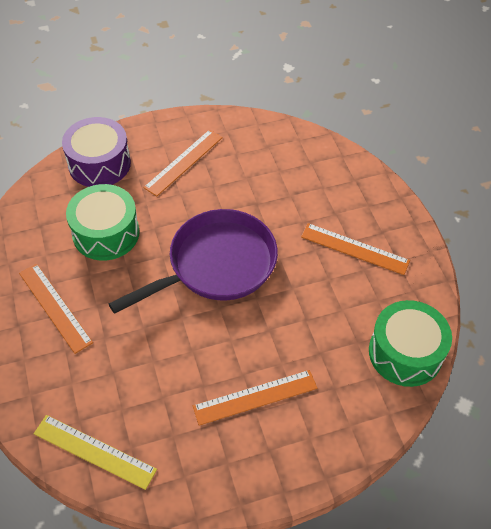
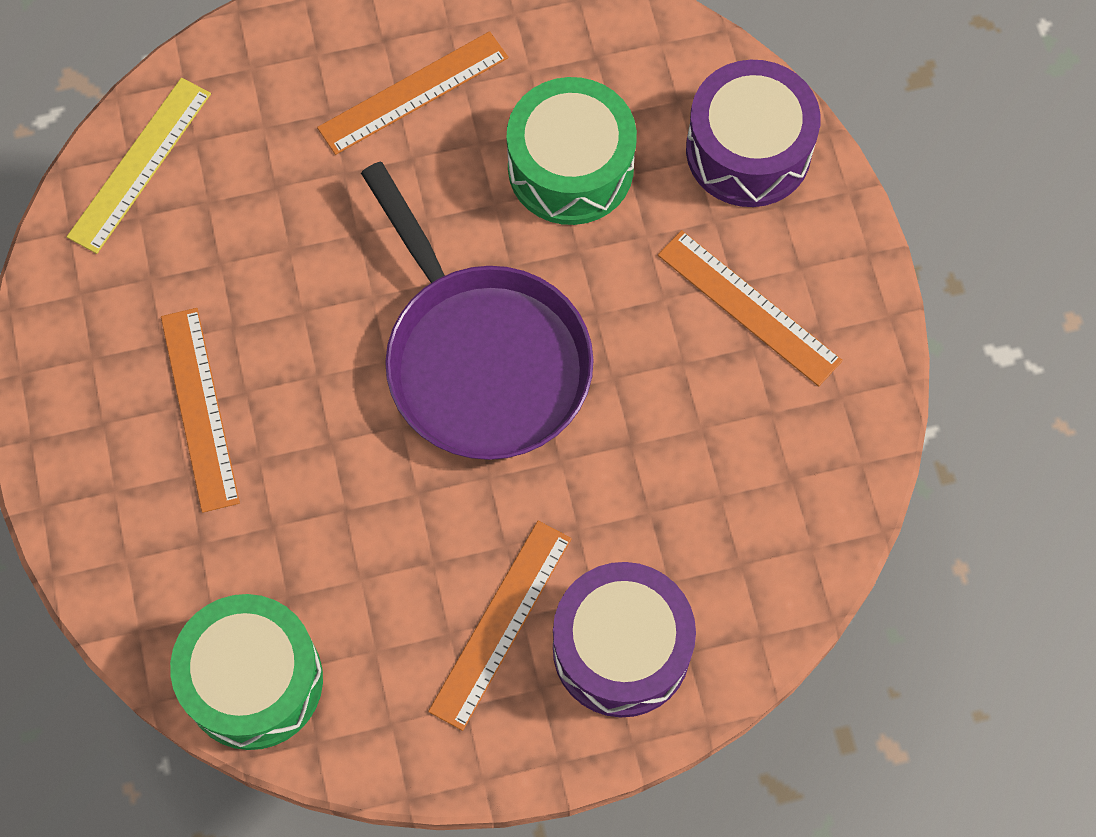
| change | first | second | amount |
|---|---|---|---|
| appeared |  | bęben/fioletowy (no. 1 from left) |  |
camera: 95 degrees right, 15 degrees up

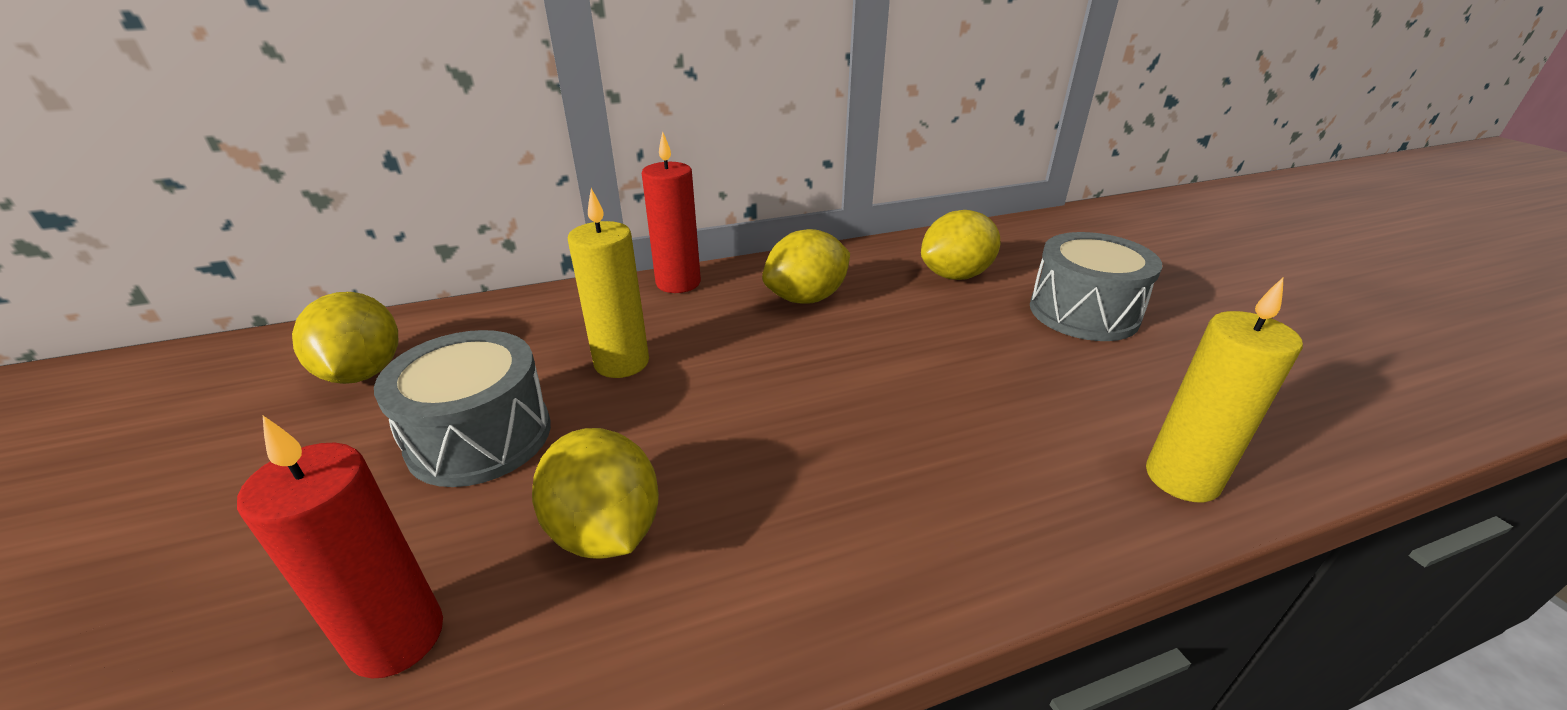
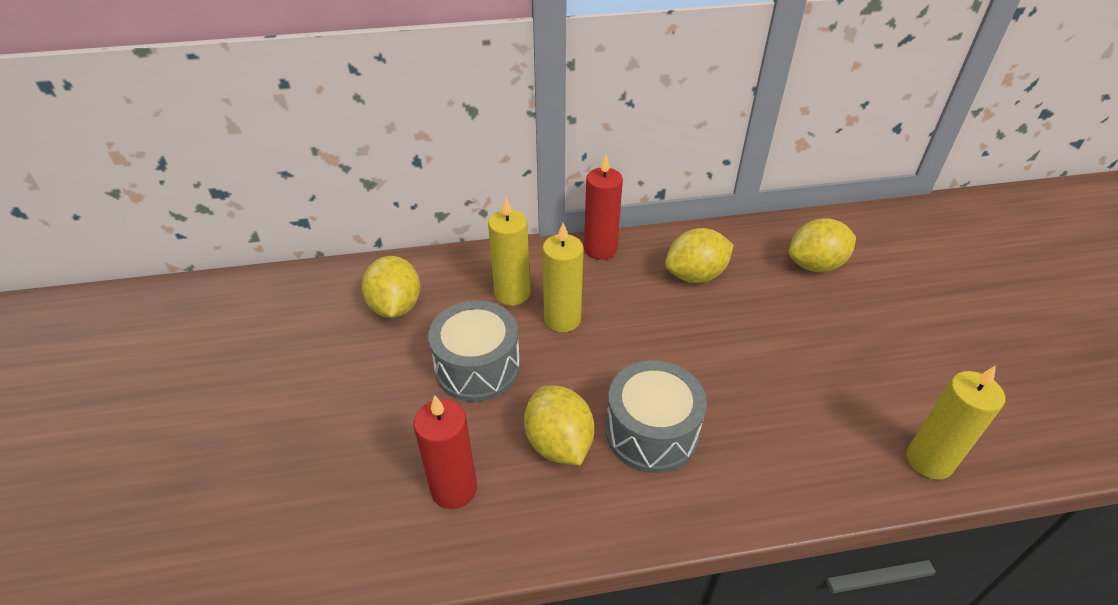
| change | first | second | amount |
|---|---|---|---|
| relocated | bęben/szary (no. 2 from left) |  |  |
| appeared |  | świeca/żółty (no. 1 from left) |  |
camera: 10 degrees right, 10 degrees up

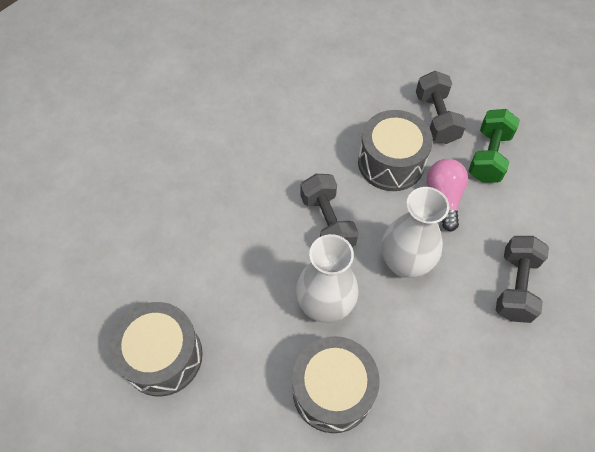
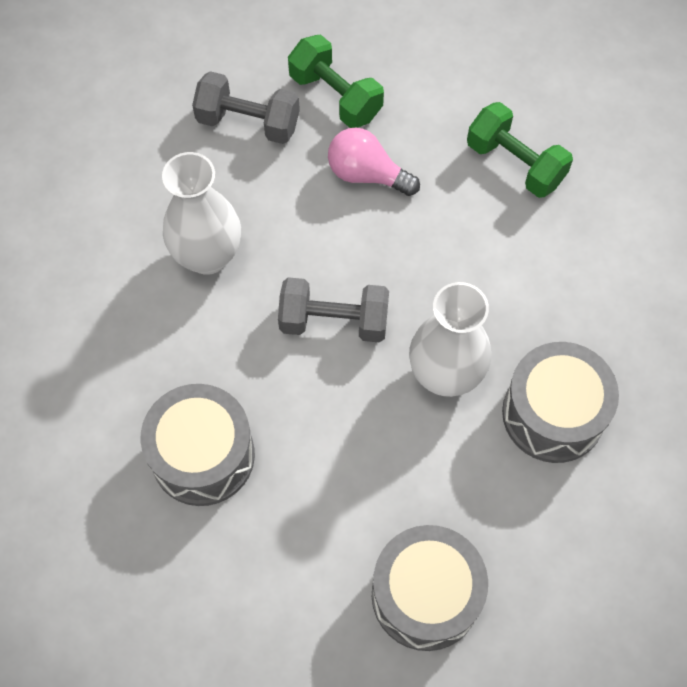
| change | first | second | amount |
|---|---|---|---|
| relocated | bęben/szary (no. 3 from left in the first image) | bęben/szary (no. 1 from left) |  |
| relocated | wazon/biały (no. 2 from left in the first image) | wazon/biały (no. 1 from left) |  |
| colour | hantel/szary (no. 3 from left) | hantel/zielony (no. 2 from left) |  |
camera: 65 degrees left, 5 degrees up

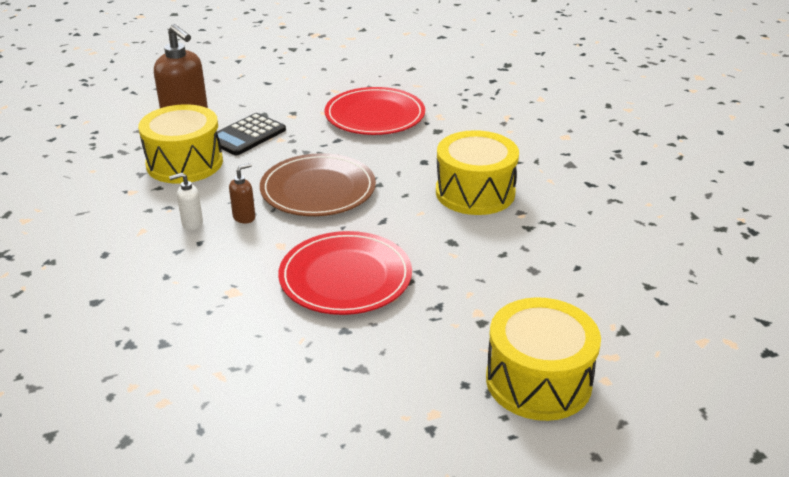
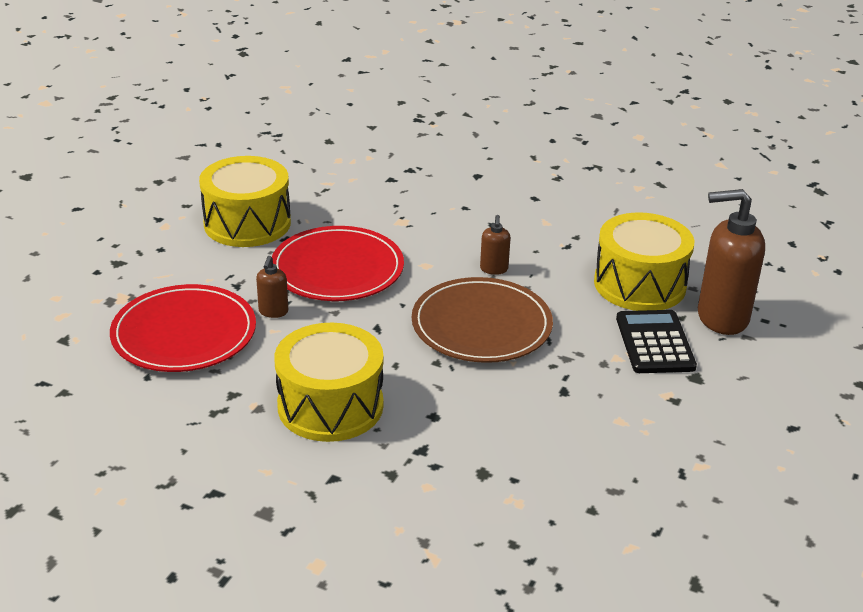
| change | first | second | amount |
|---|---|---|---|
| missing | dozownik mydła/biały |  |  |
| relocated | talerz/czerwony (no. 2 from left in the first image) | talerz/czerwony (no. 1 from left) |  |
| relocated | bęben/żółty (no. 3 from left in the first image) | bęben/żółty (no. 1 from left) |  |
| appeared |  | dozownik mydła/brązowy (no. 1 from left) |  |
camera: 135 degrees right, 0 degrees up

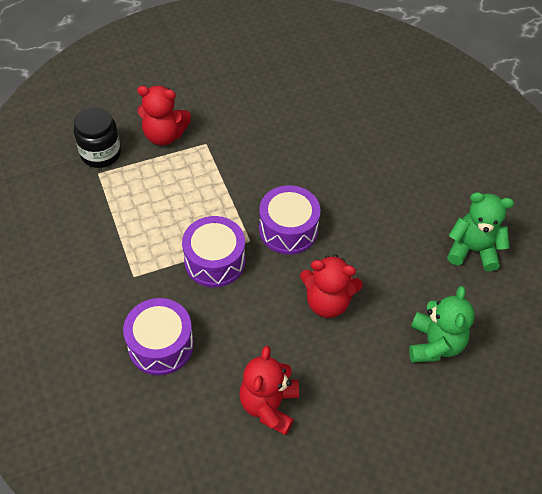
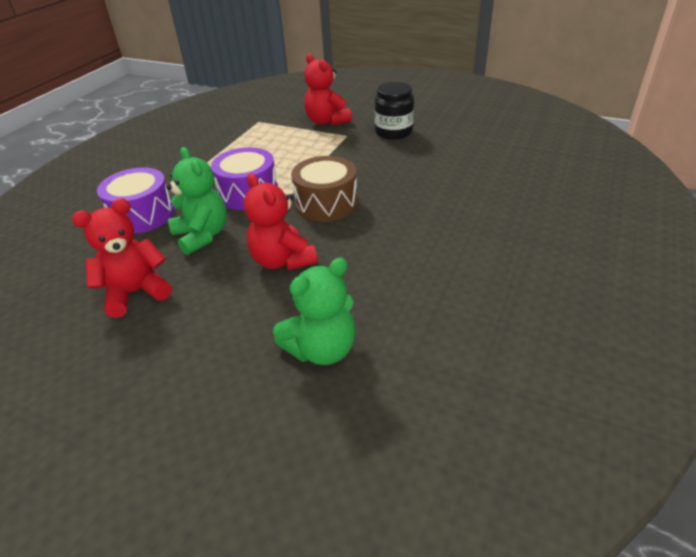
| change | first | second | amount |
|---|---|---|---|
| relocated | słoik/czarny |  |  |
| colour | bęben/fioletowy (no. 3 from left) | bęben/brązowy |  |
| relocated | miś/zielony (no. 2 from left in the first image) | miś/zielony (no. 1 from left) |  |
camera: 50 degrees right, 15 degrees down

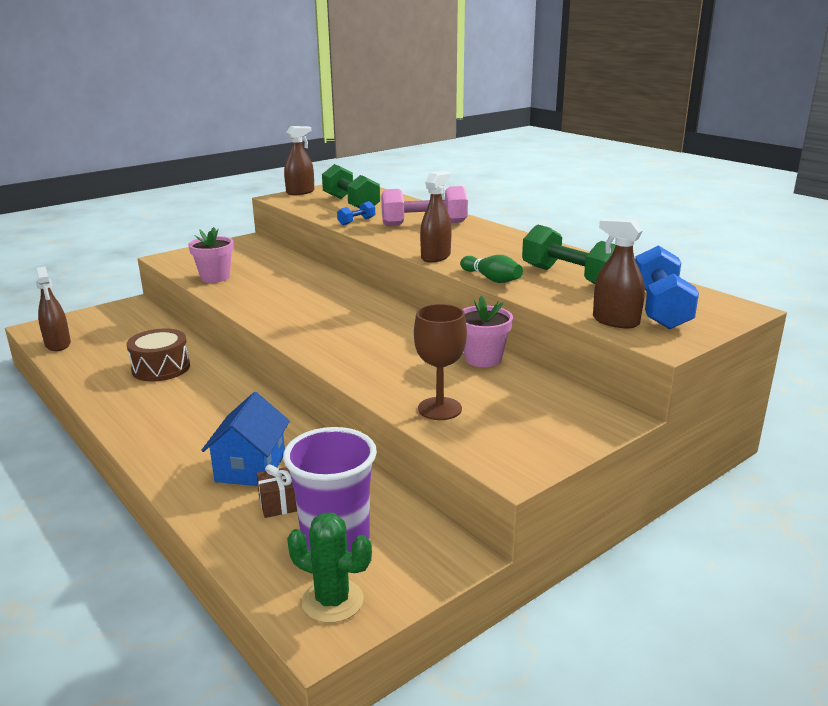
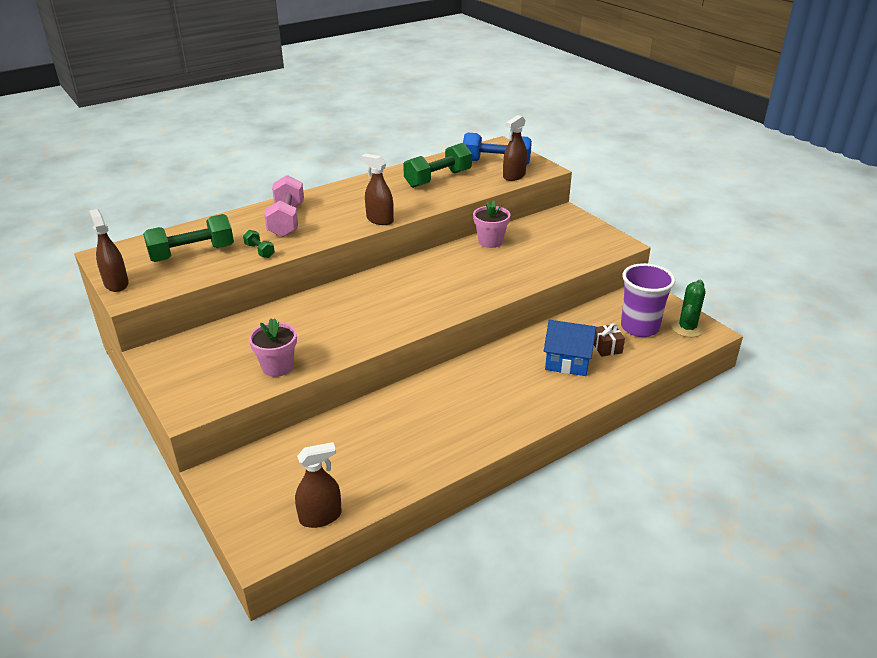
| change | first | second | amount |
|---|---|---|---|
| missing | bęben/brązowy |  |  |
| colour | hantel/niebieski (no. 1 from left) | hantel/zielony (no. 2 from left) |  |
| missing | kielich/brązowy |  |  |
| missing | kręgiel/zielony |  |  |
camera: 85 degrees left, 10 degrees up

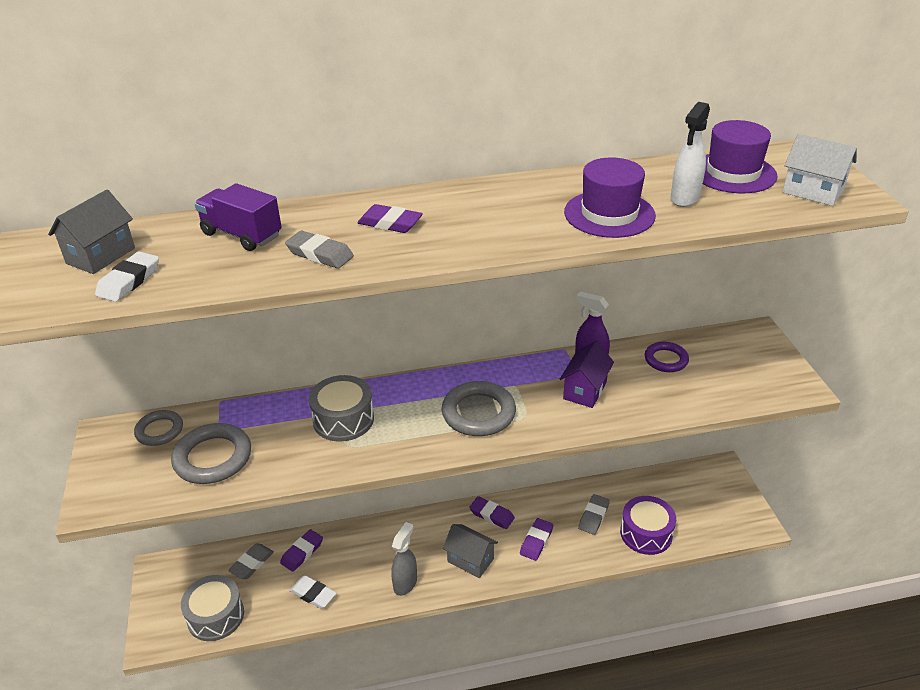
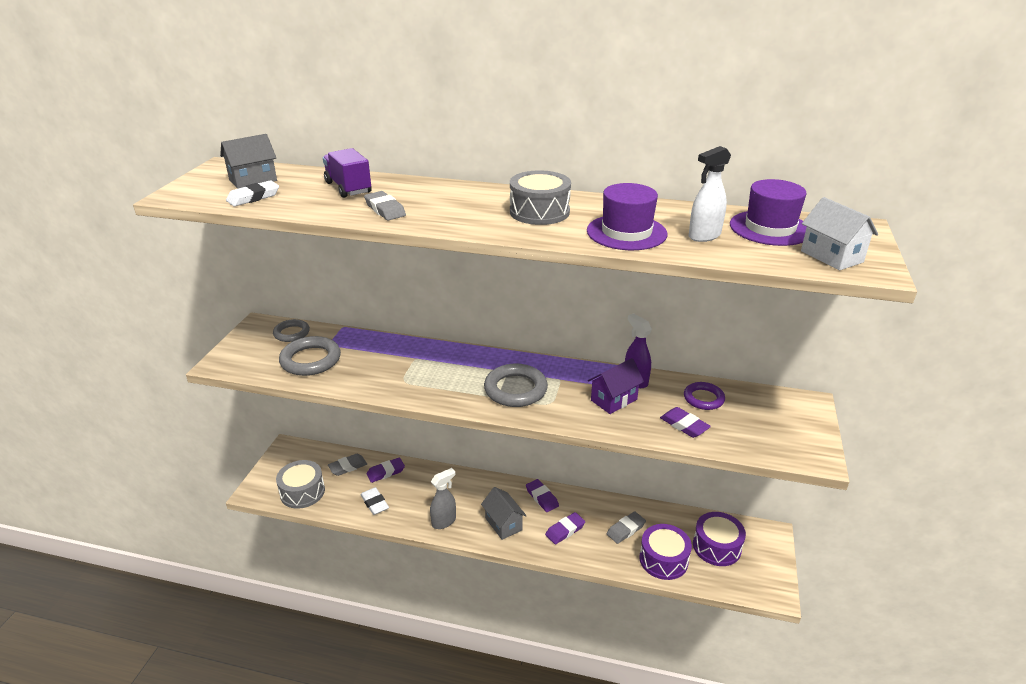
| change | first | second | amount |
|---|---|---|---|
| relocated | bęben/szary (no. 2 from left) |  |  |
| relocated | gumka do mazania/fioletowy (no. 2 from left in the first image) | gumka do mazania/fioletowy (no. 4 from left) |  |
| appeared |  | bęben/fioletowy (no. 2 from left) |  |
camera: 25 degrees right, 5 degrees down

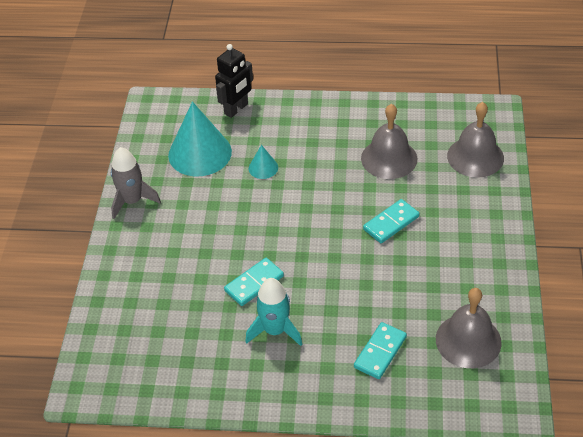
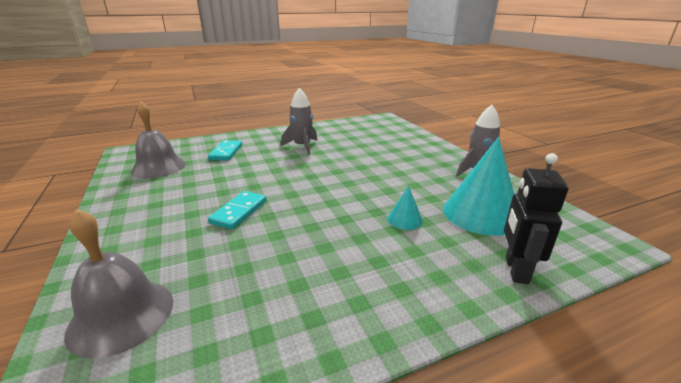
| change | first | second | amount |
|---|---|---|---|
| missing | kostka domina/turkusowy (no. 1 from left) |  |  |
| colour | rakieta/turkusowy | rakieta/szary (no. 1 from left) |  |
| missing | dzwonek/szary (no. 1 from left) |  |  |
camera: 150 degrees right, 20 degrees down

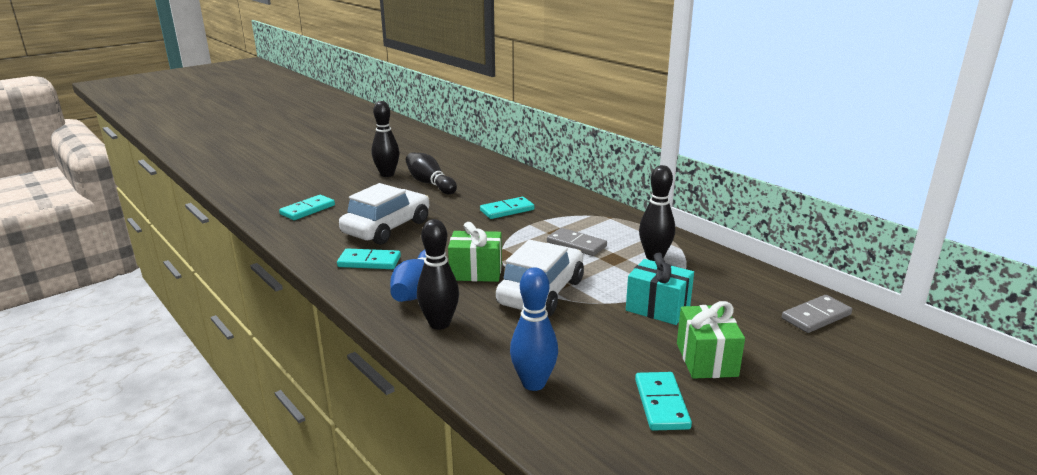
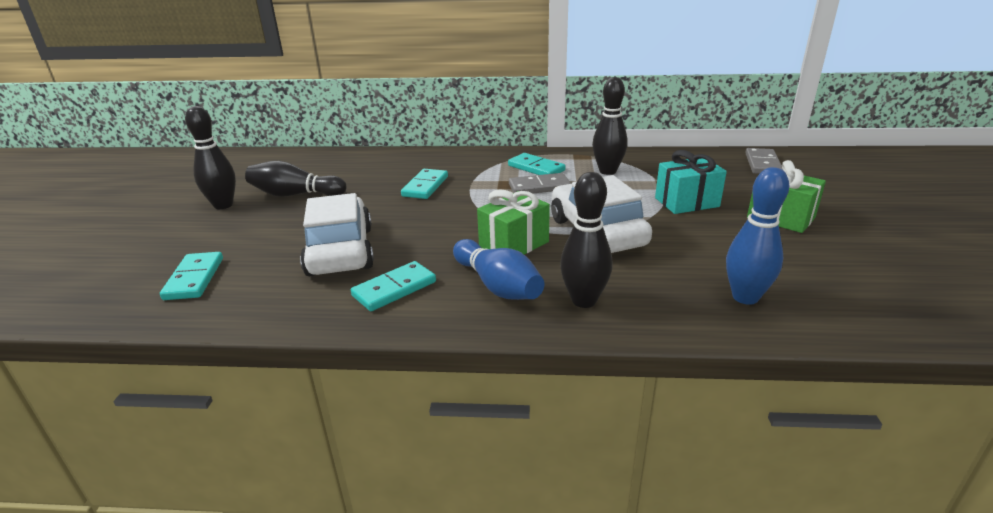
| change | first | second | amount |
|---|---|---|---|
| relocated | kostka domina/turkusowy (no. 4 from left) |  |  |
camera: 45 degrees left, 5 degrees up

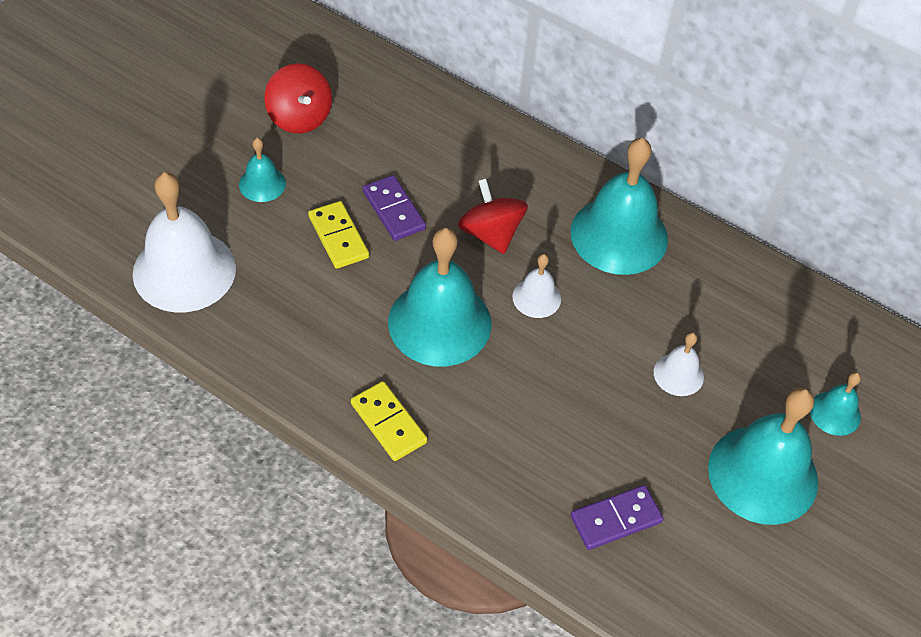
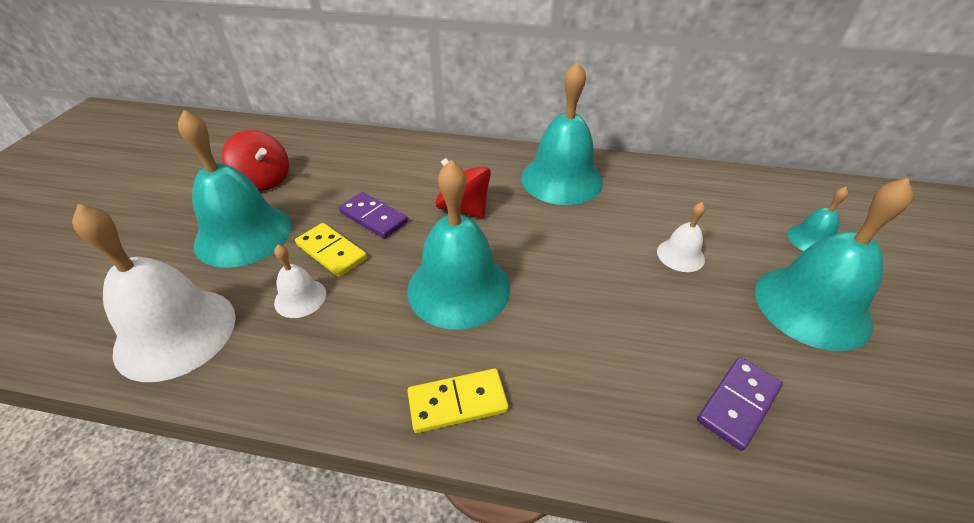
| change | first | second | amount |
|---|---|---|---|
| size | dzwonek/turkusowy (no. 1 from left) |  | x2.08 |
| spun | kostka domina/żółty (no. 2 from left) |  | 45 degrees counterclockwise |
| relocated | dzwonek/biały (no. 2 from left) |  |  |
camera: 20 degrees left, 10 degrees down

